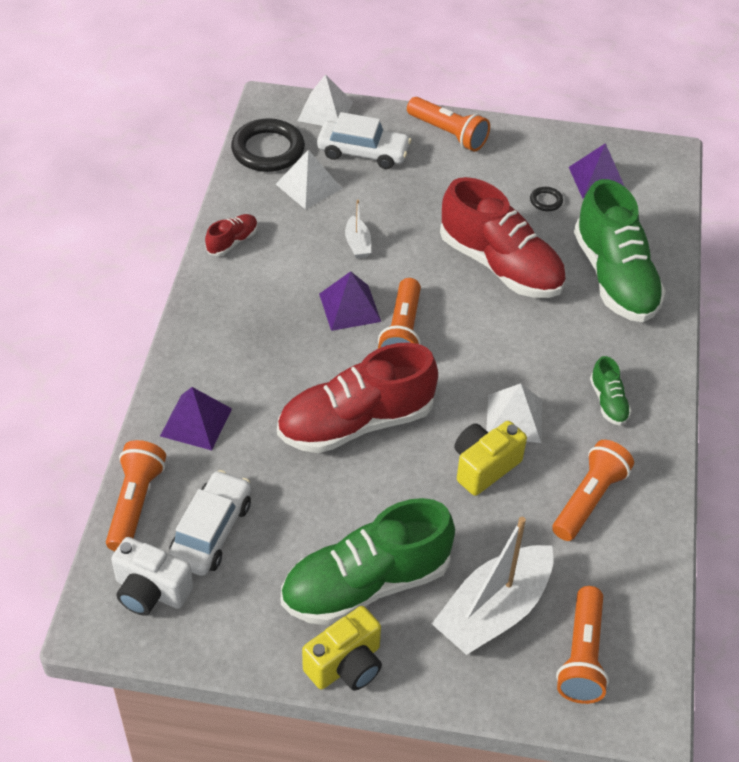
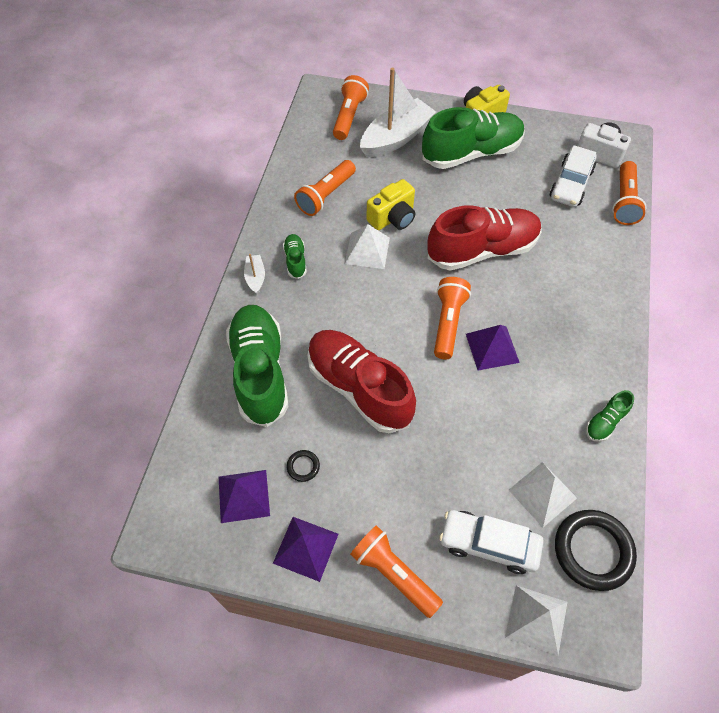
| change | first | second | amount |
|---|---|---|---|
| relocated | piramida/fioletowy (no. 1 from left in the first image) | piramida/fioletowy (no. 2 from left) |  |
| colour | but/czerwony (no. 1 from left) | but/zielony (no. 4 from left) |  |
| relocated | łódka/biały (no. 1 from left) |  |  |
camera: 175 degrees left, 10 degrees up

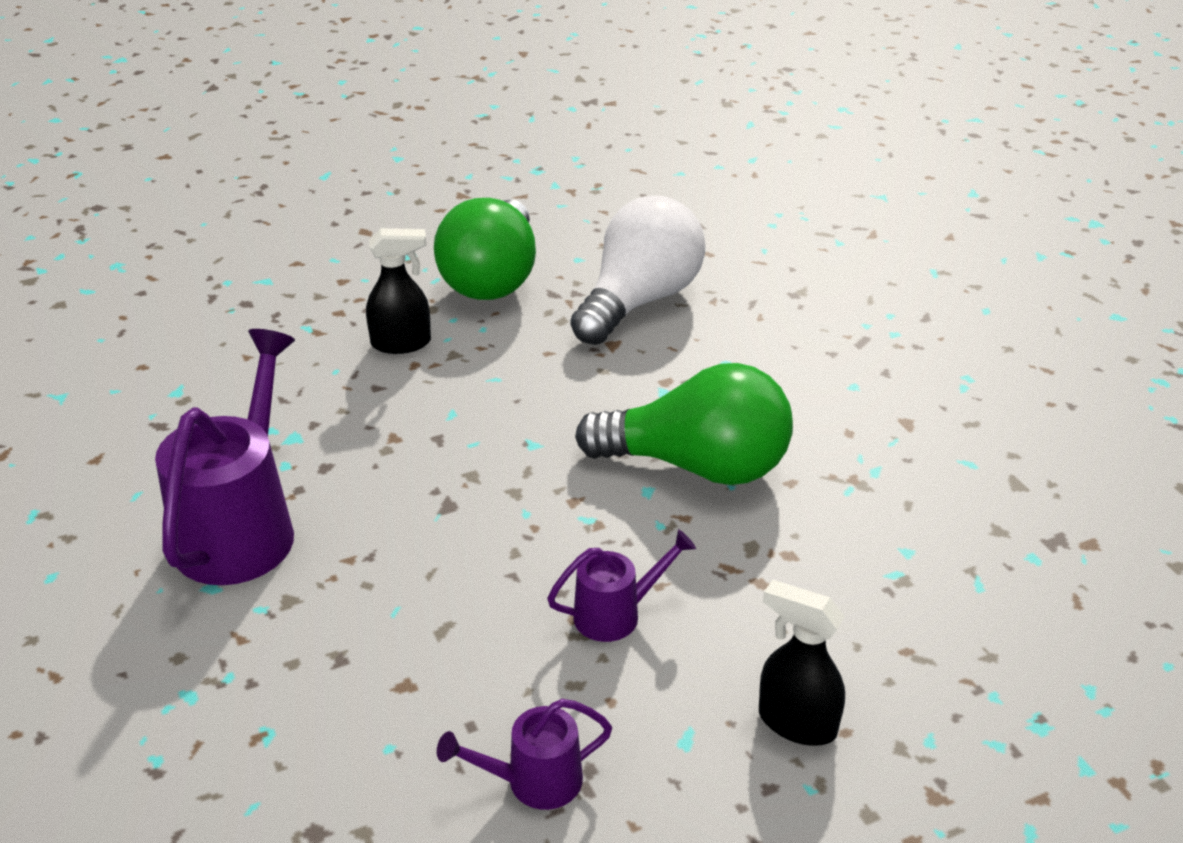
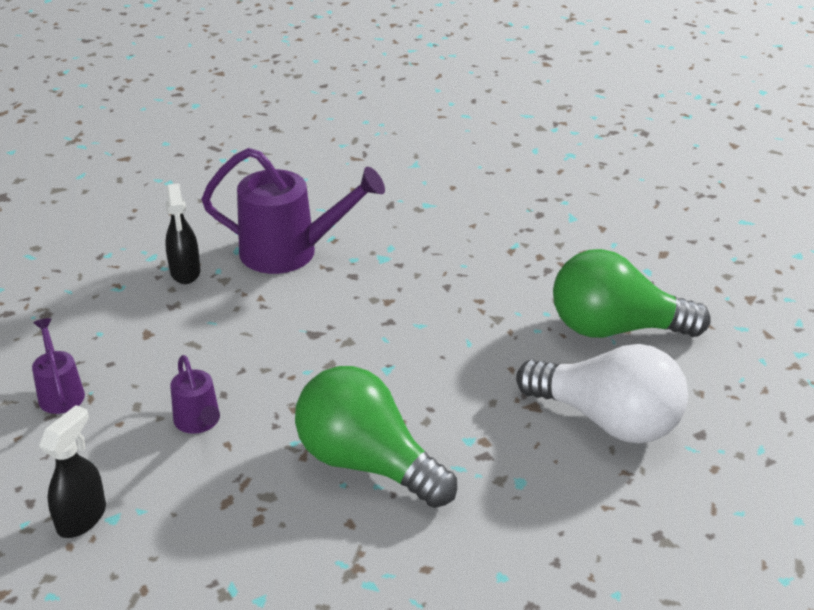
| change | first | second | amount |
|---|---|---|---|
| relocated | spryskiwacz/czarny (no. 1 from left in the first image) | spryskiwacz/czarny (no. 2 from left) |  |
| spun | żarówka/zielony (no. 2 from left in the first image) | żarówka/zielony (no. 1 from left) | 120 degrees clockwise |
camera: 85 degrees right, 0 degrees up

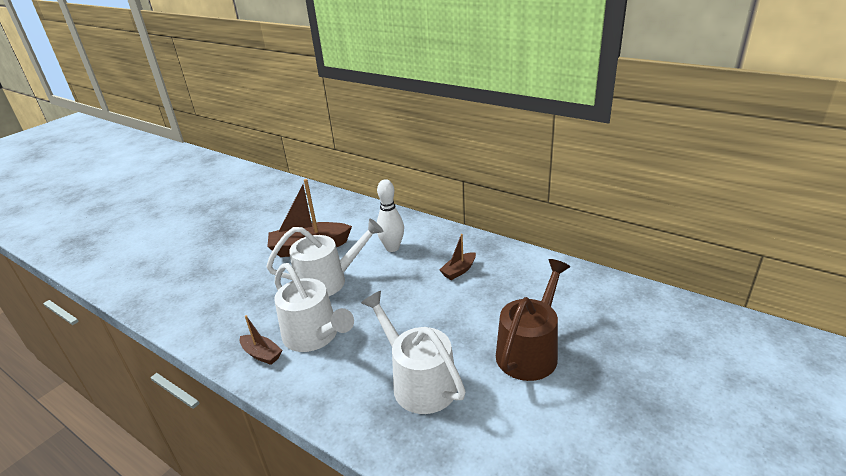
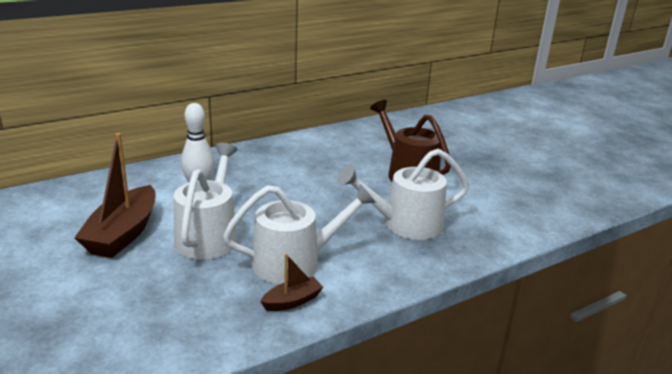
| change | first | second | amount |
|---|---|---|---|
| missing | łódka/brązowy (no. 3 from left) |  |  |
camera: 70 degrees left, 5 degrees down

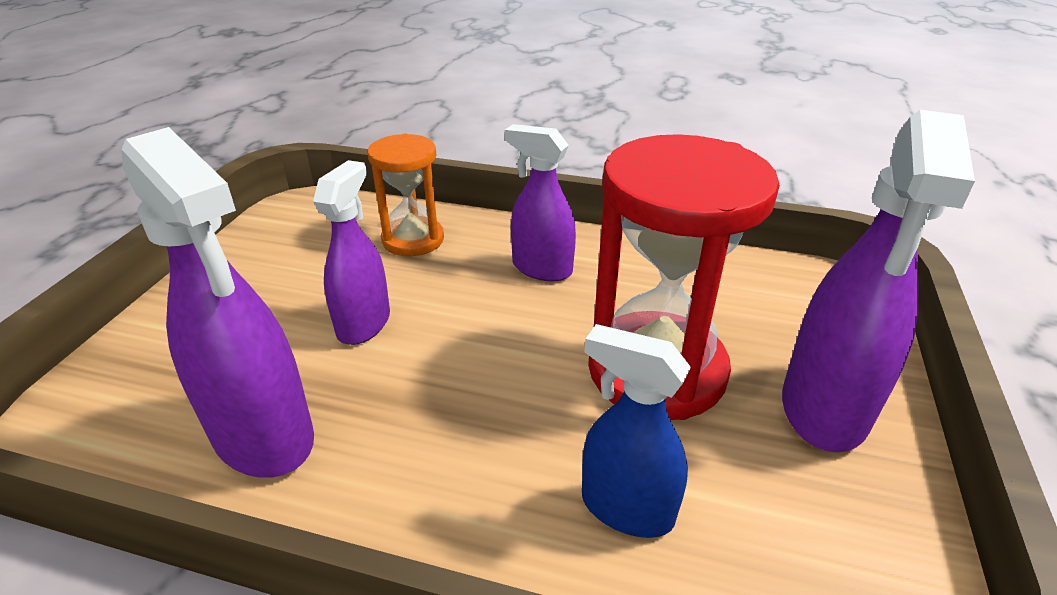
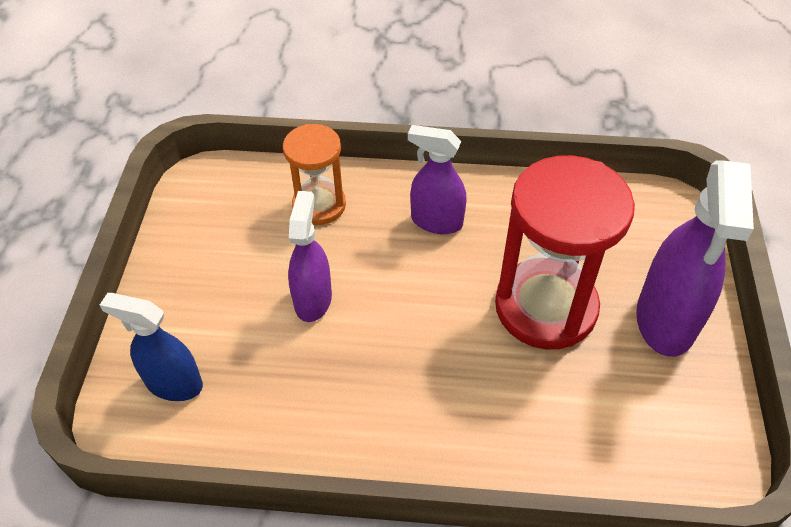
| change | first | second | amount |
|---|---|---|---|
| missing | spryskiwacz/fioletowy (no. 1 from left) |  |  |
| relocated | spryskiwacz/niebieski |  |  |
camera: 10 degrees left, 15 degrees up

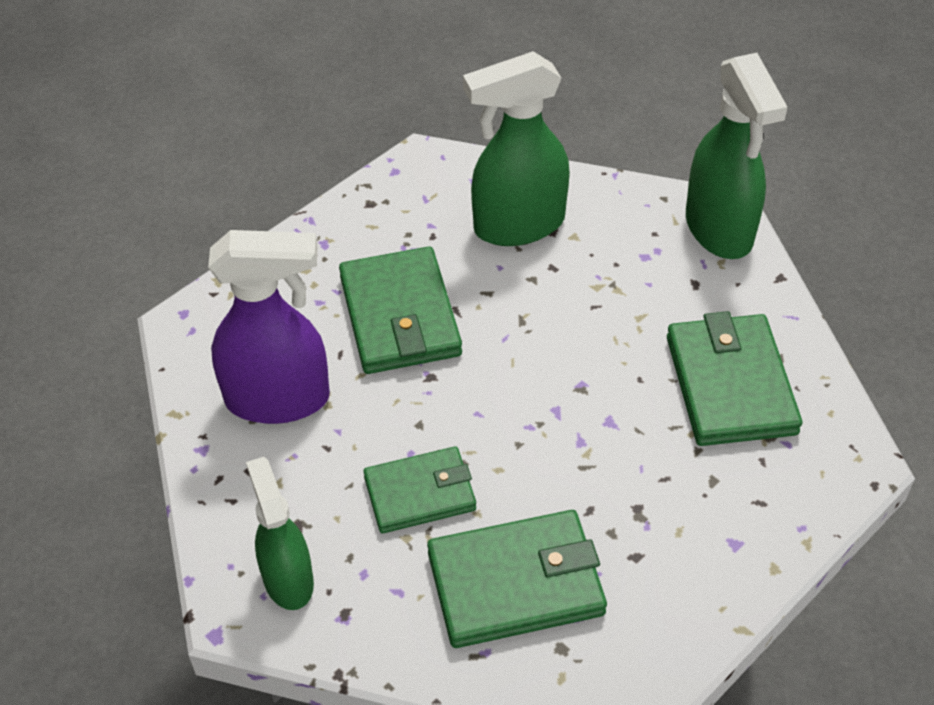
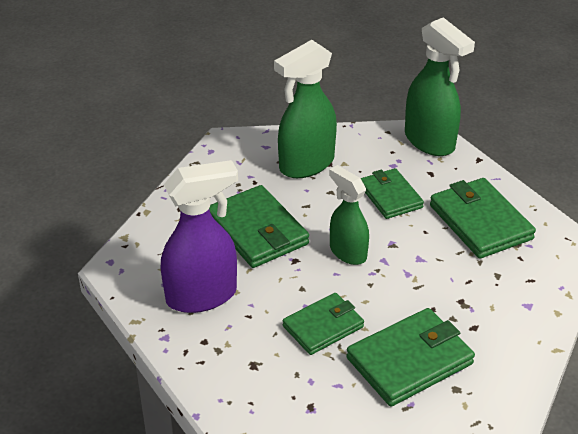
| change | first | second | amount |
|---|---|---|---|
| relocated | spryskiwacz/zielony (no. 1 from left in the first image) | spryskiwacz/zielony (no. 2 from left) |  |
| appeared |  | portfel/zielony (no. 3 from left) |  |
camera: 20 degrees left, 10 degrees down

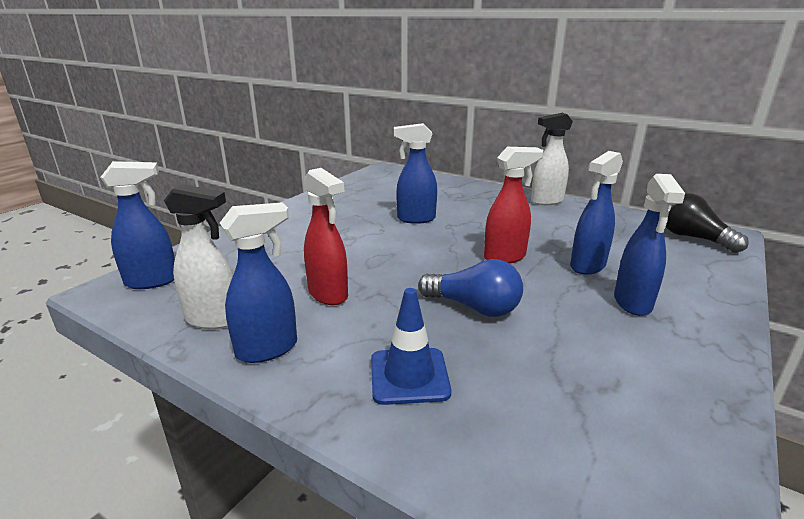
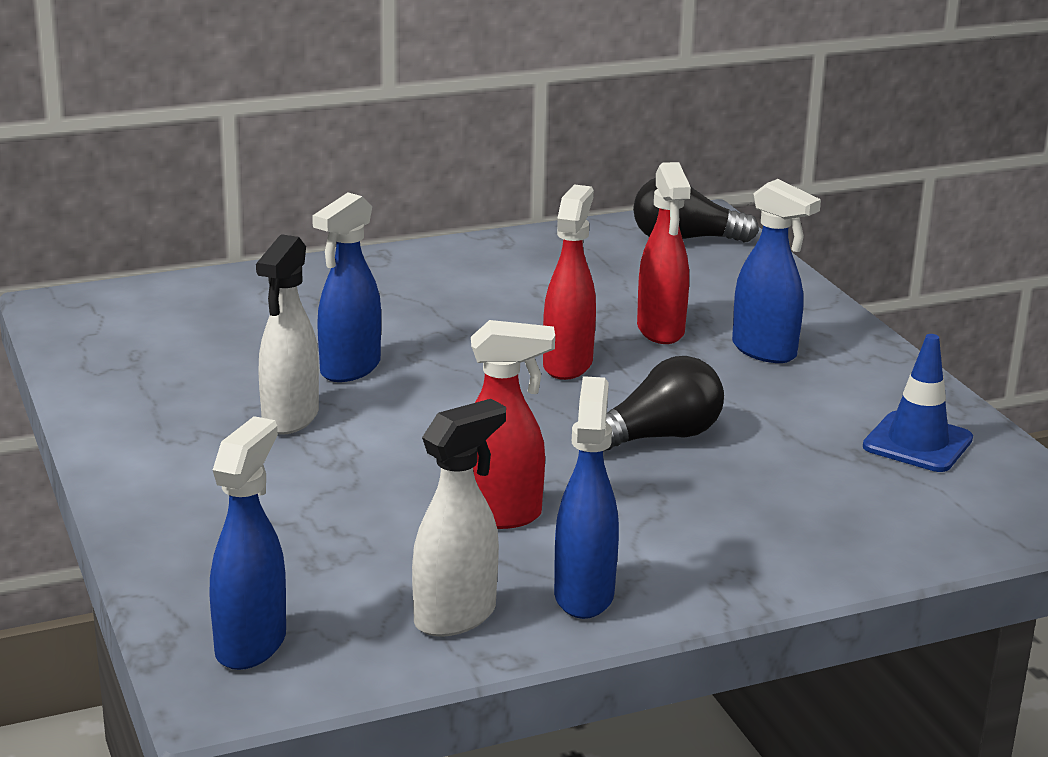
| change | first | second | amount |
|---|---|---|---|
| relocated | pachołek/niebieski |  |  |
| colour | żarówka/niebieski | żarówka/czarny (no. 1 from left) |  |
| relocated | spryskiwacz/biały (no. 2 from left in the first image) | spryskiwacz/biały (no. 1 from left) |  |
| colour | spryskiwacz/niebieski (no. 4 from left) | spryskiwacz/czerwony (no. 3 from left) |  |
camera: 55 degrees left, 0 degrees up

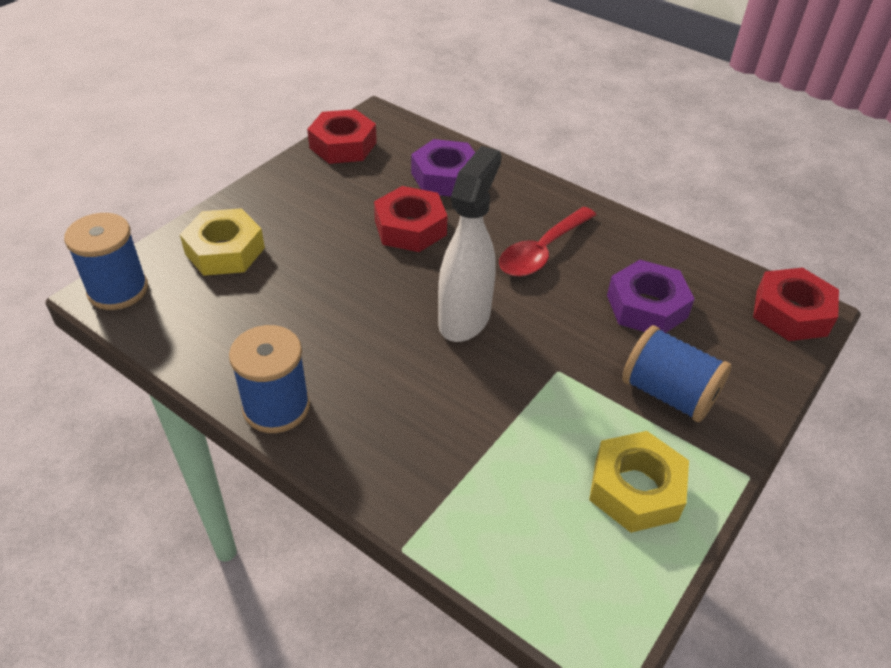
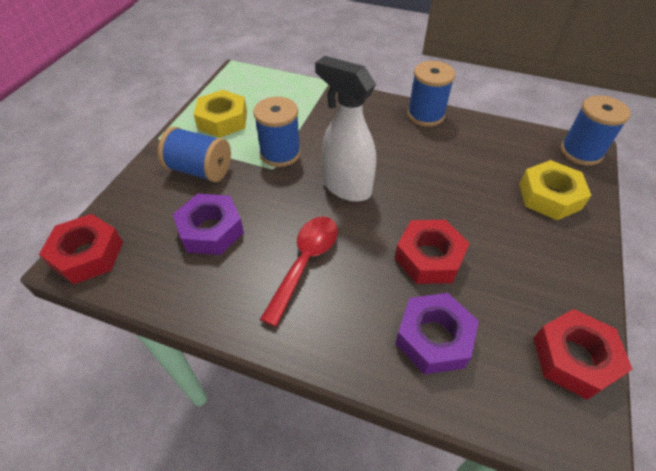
| change | first | second | amount |
|---|---|---|---|
| spun | spryskiwacz/biały |  | 120 degrees clockwise |
| appeared |  | szpulka/niebieski (no. 2 from left) |  |
camera: 165 degrees right, 5 degrees up

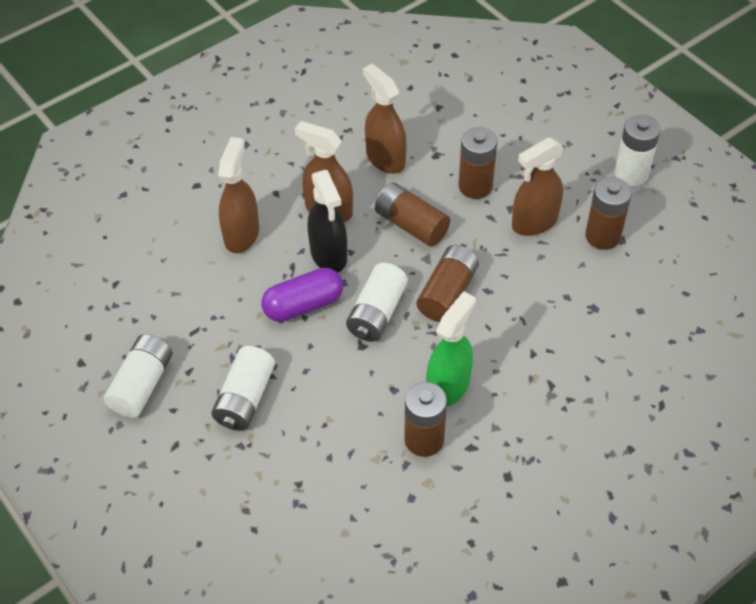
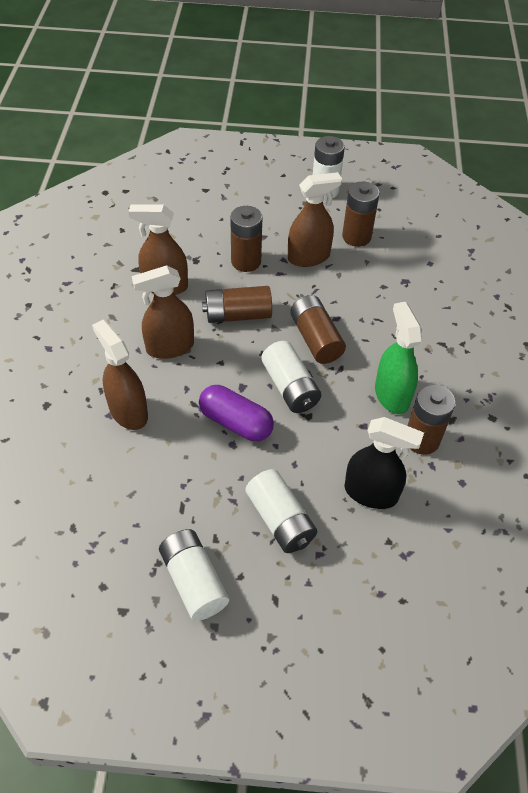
| change | first | second | amount |
|---|---|---|---|
| spun | kapsułka/fioletowy |  | 75 degrees counterclockwise |
| relocated | spryskiwacz/czarny |  |  |
| spun | spryskiwacz/brązowy (no. 4 from left) |  | 120 degrees counterclockwise |
camera: 50 degrees left, 0 degrees up

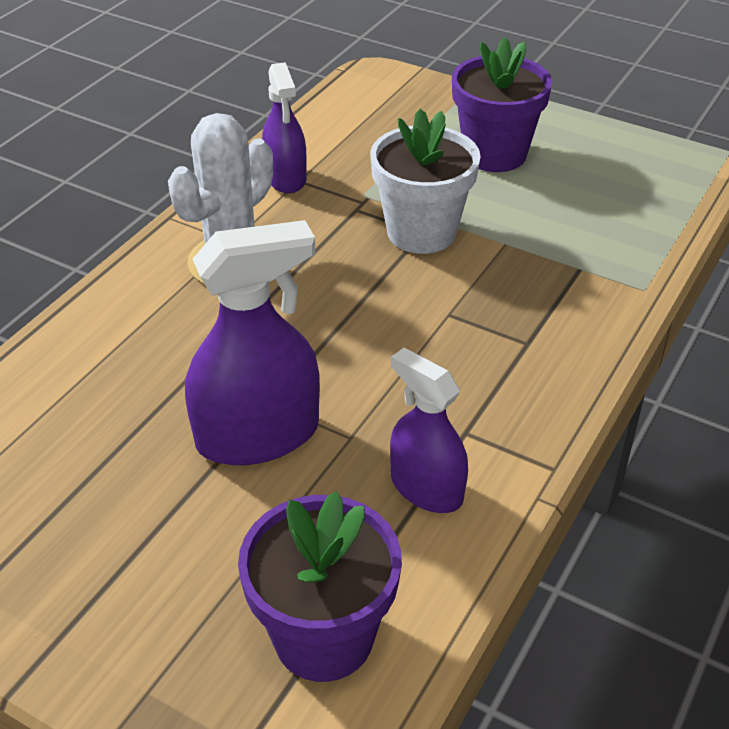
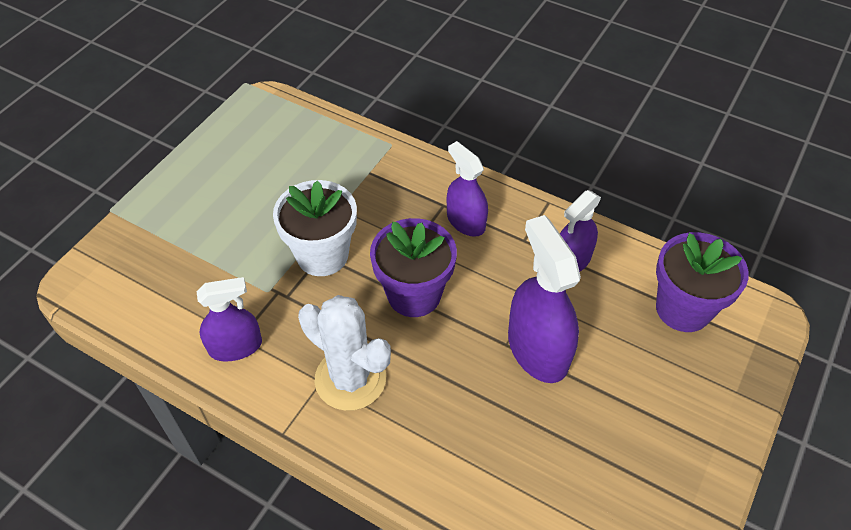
| change | first | second | amount |
|---|---|---|---|
| relocated | doniczka/fioletowy (no. 2 from left in the first image) | doniczka/fioletowy (no. 1 from left) |  |
| appeared |  | spryskiwacz/fioletowy (no. 2 from left) |  |
camera: 90 degrees left, 10 degrees up

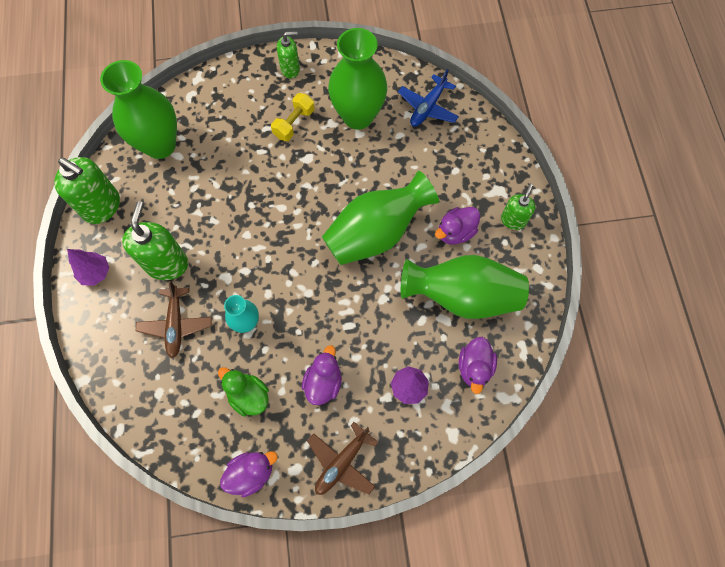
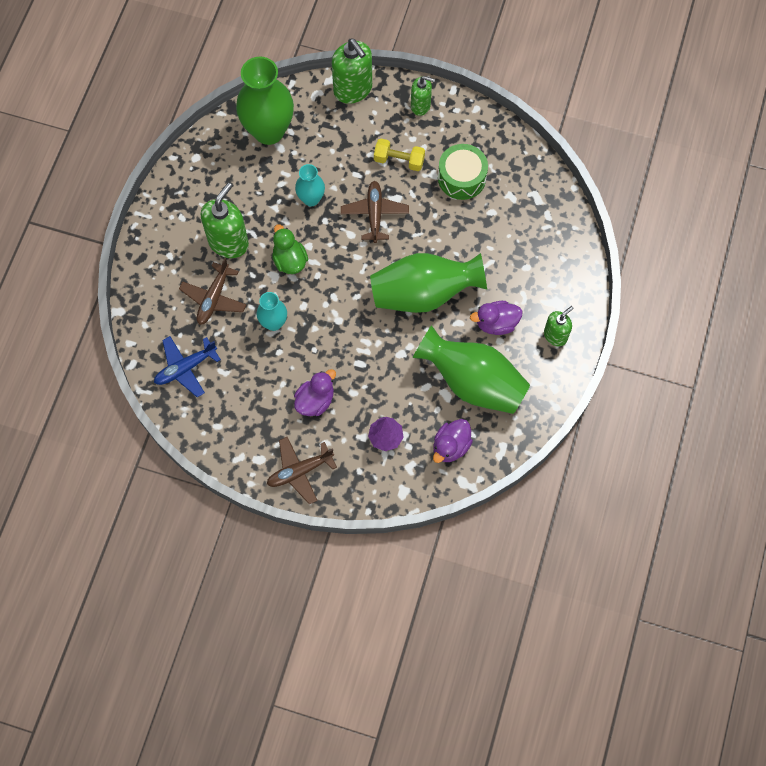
| change | first | second | amount |
|---|---|---|---|
| relocated | dozownik mydła/zielony (no. 1 from left in the first image) | dozownik mydła/zielony (no. 2 from left) |  |
| missing | drzewko/fioletowy (no. 1 from left) |  |  |
| relocated | kaczka/zielony |  |  |
| missing | kaczka/fioletowy (no. 1 from left) |  |  |
| spun | hantel/żółty |  | 45 degrees clockwise |
| exchanged | wazon/zielony (no. 2 from left) | bęben/zielony |  |
| relocated | samolot/niebieski |  |  |
| appeared |  | wazon/turkusowy (no. 2 from left) |  |
| appeared |  | samolot/brązowy (no. 3 from left) |  |
camera: 25 degrees right, 0 degrees up

